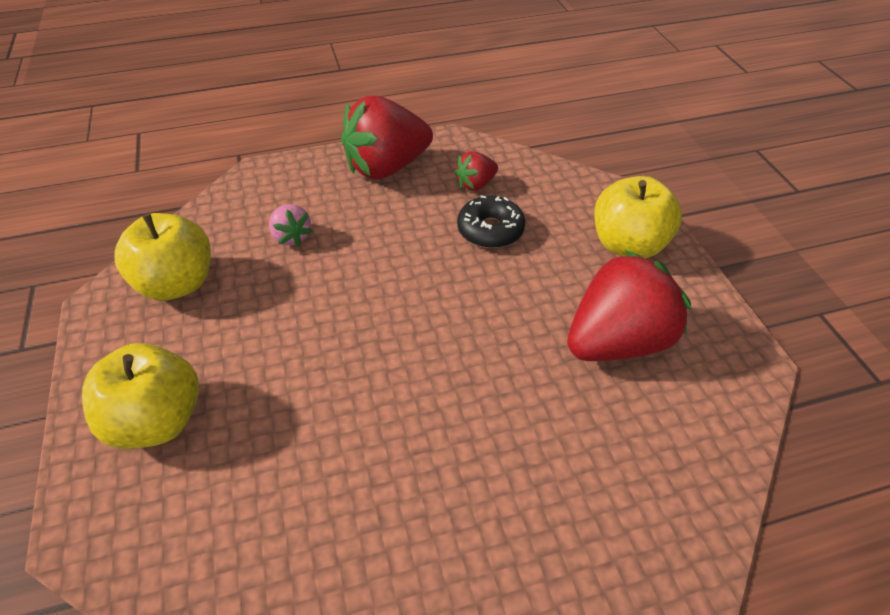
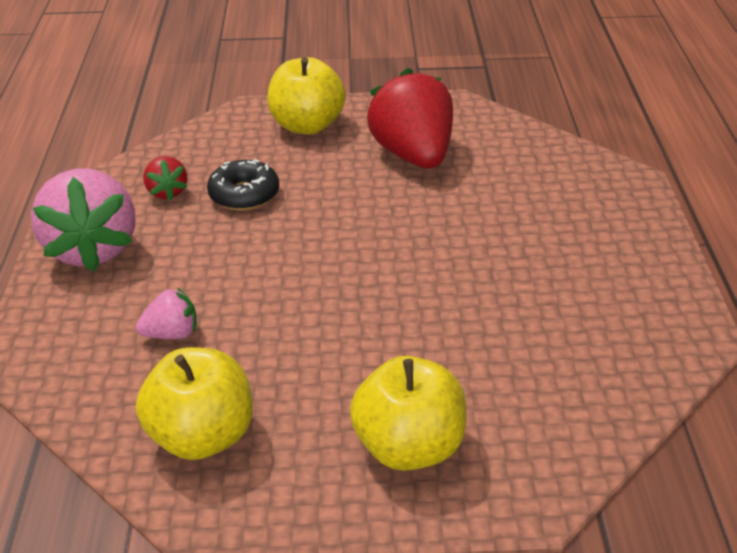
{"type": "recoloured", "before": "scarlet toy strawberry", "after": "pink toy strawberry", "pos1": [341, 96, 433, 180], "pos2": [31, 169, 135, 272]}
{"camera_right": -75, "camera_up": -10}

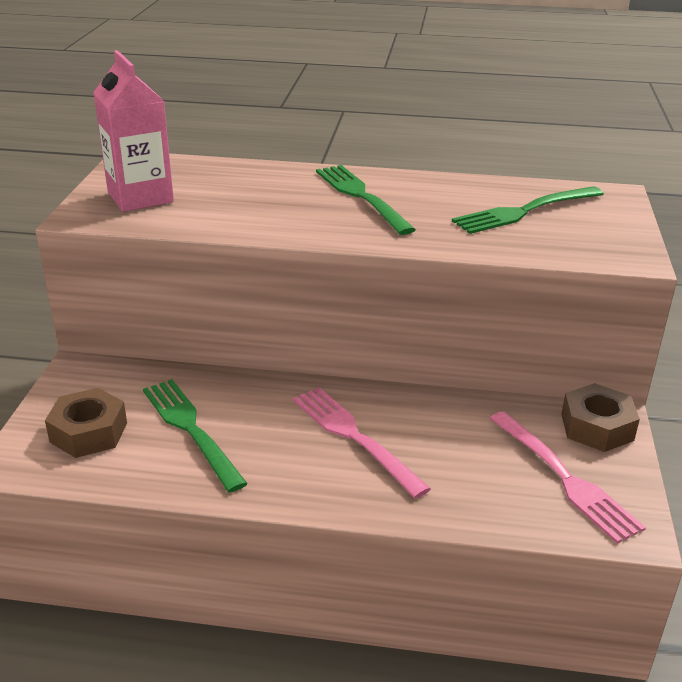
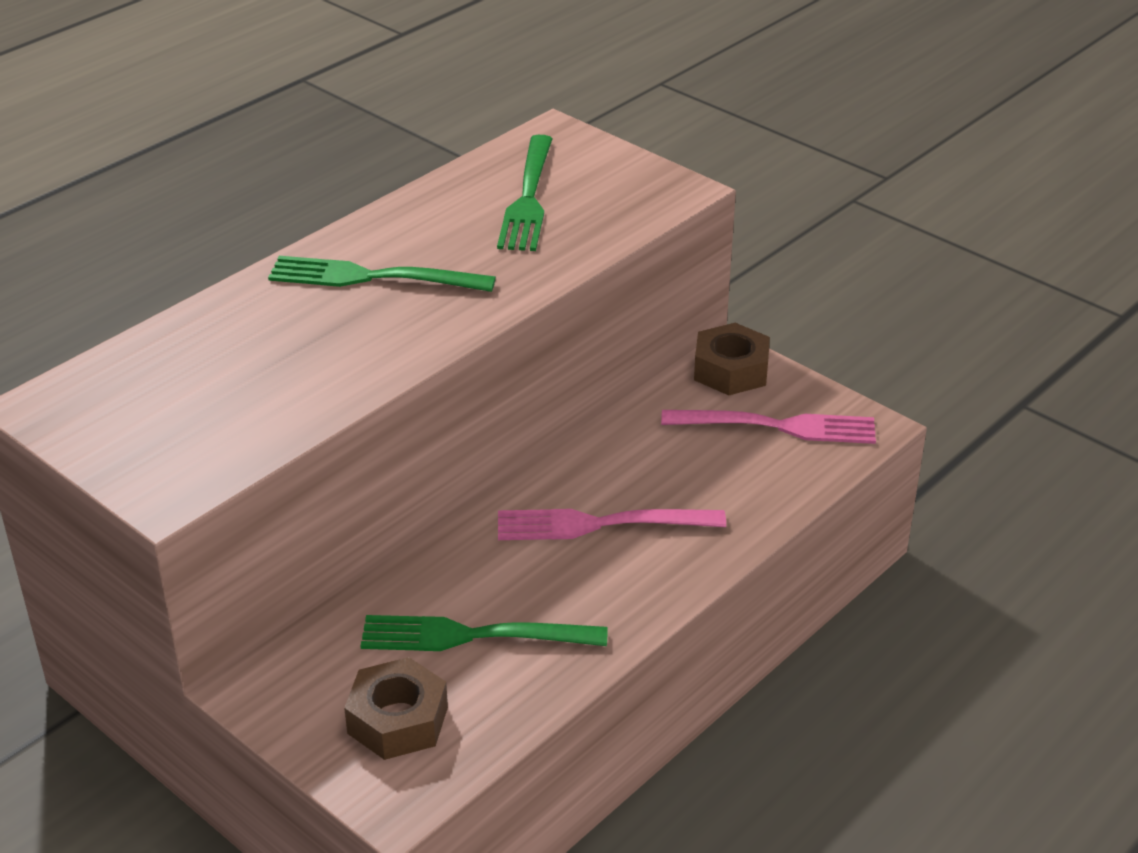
{"type": "removed", "before": "pink juice carton", "pos1": [93, 50, 174, 212]}
{"camera_right": -55, "camera_up": 5}

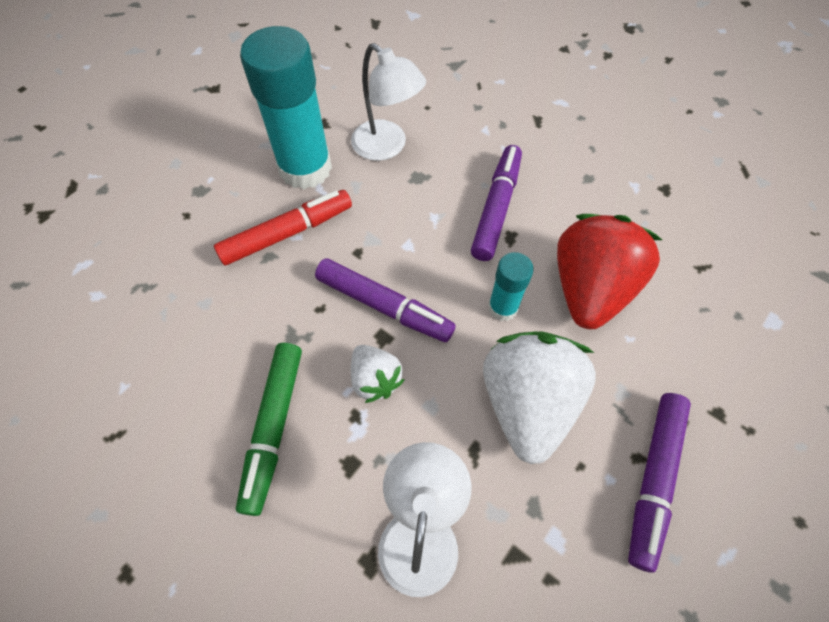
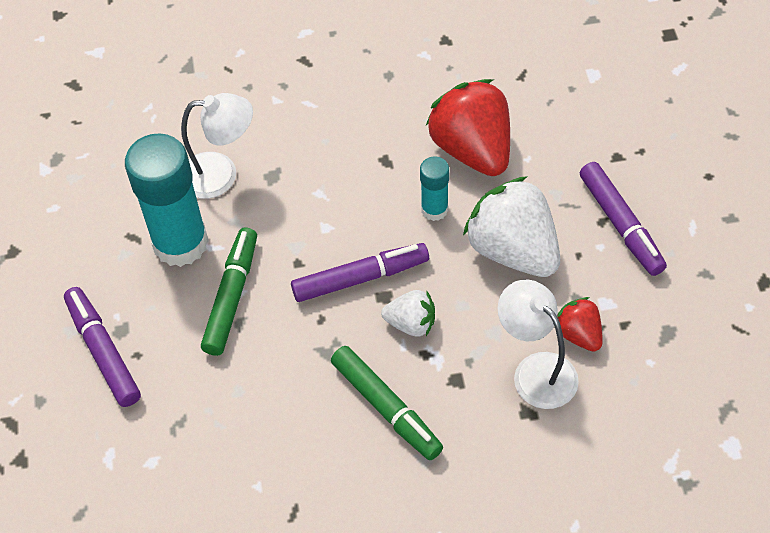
{"type": "added", "after": "scarlet toy strawberry", "pos2": [557, 297, 603, 352]}
{"type": "moved", "before": "purple felt pen", "pos1": [471, 145, 522, 261], "pos2": [64, 287, 141, 407]}
{"type": "recoloured", "before": "scarlet felt pen", "after": "leaf-green felt pen", "pos1": [214, 190, 352, 265], "pos2": [201, 227, 257, 356]}
{"camera_right": -45, "camera_up": -5}

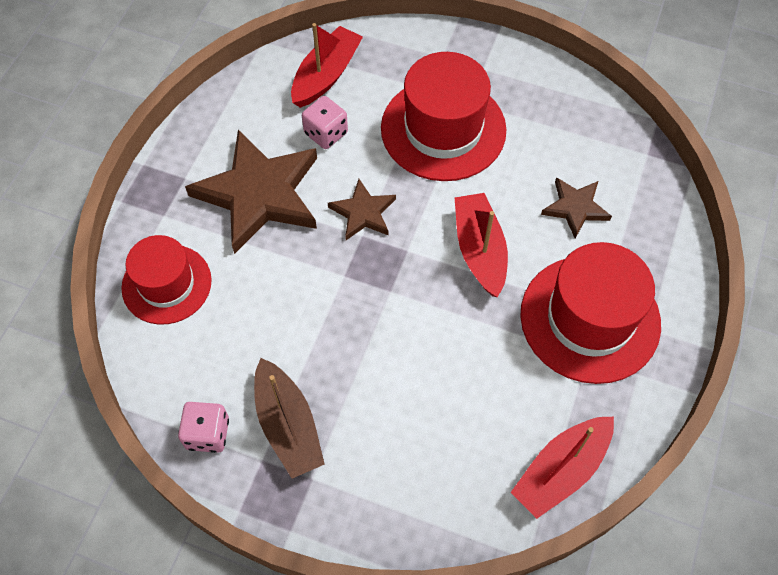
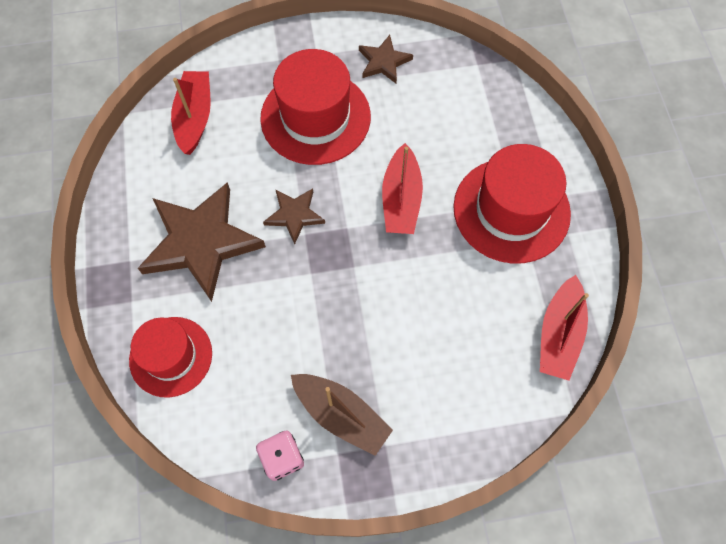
{"type": "removed", "before": "pink die", "pos1": [302, 96, 348, 149]}
{"type": "moved", "before": "dark brown star", "pos1": [541, 177, 612, 239], "pos2": [359, 35, 413, 83]}
{"type": "turned", "before": "scarlet boat", "pos1": [455, 193, 508, 297], "pos2": [382, 143, 423, 234], "turn": -135}
{"camera_right": -30, "camera_up": 5}

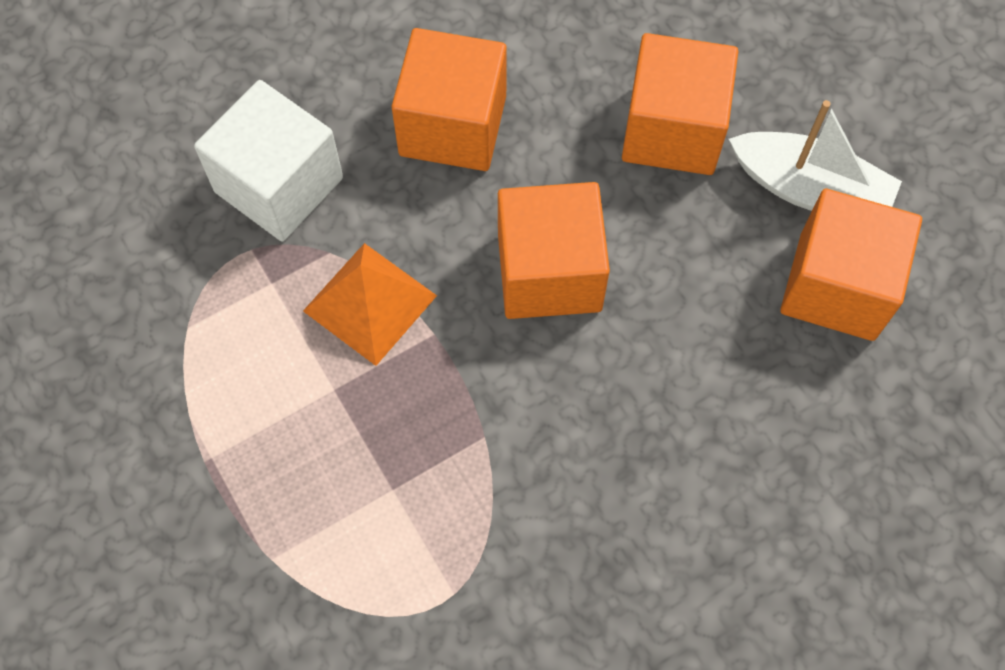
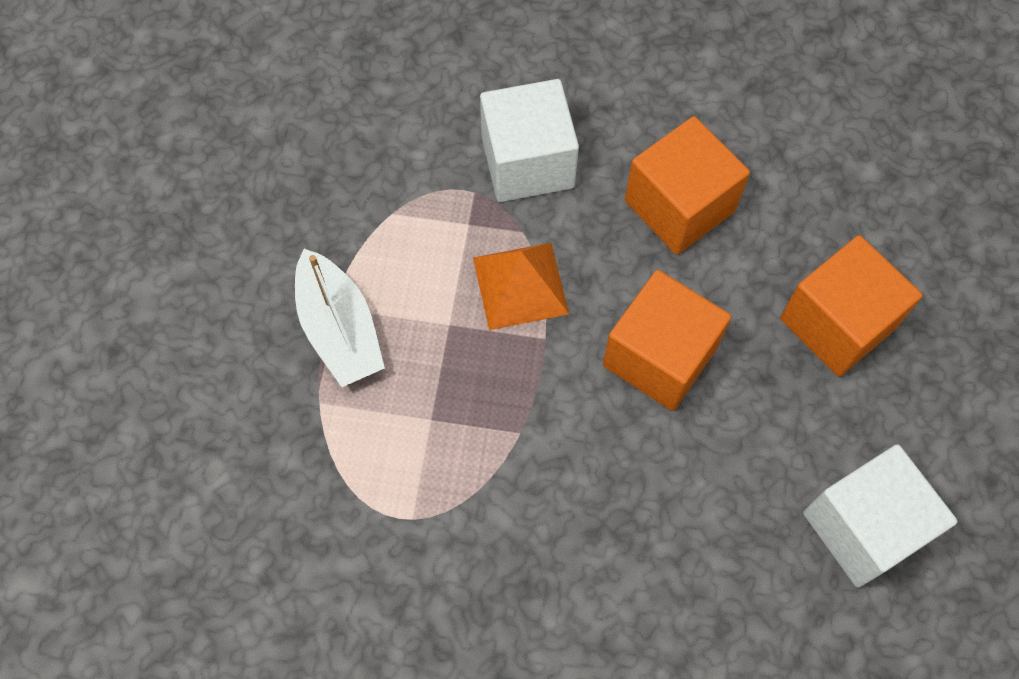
{"type": "moved", "before": "pure white boat", "pos1": [729, 100, 902, 211], "pos2": [295, 249, 385, 387]}
{"type": "recoloured", "before": "bright orange solid cube", "after": "pure white solid cube", "pos1": [780, 189, 922, 341], "pos2": [803, 444, 958, 587]}
{"camera_right": 40, "camera_up": 0}

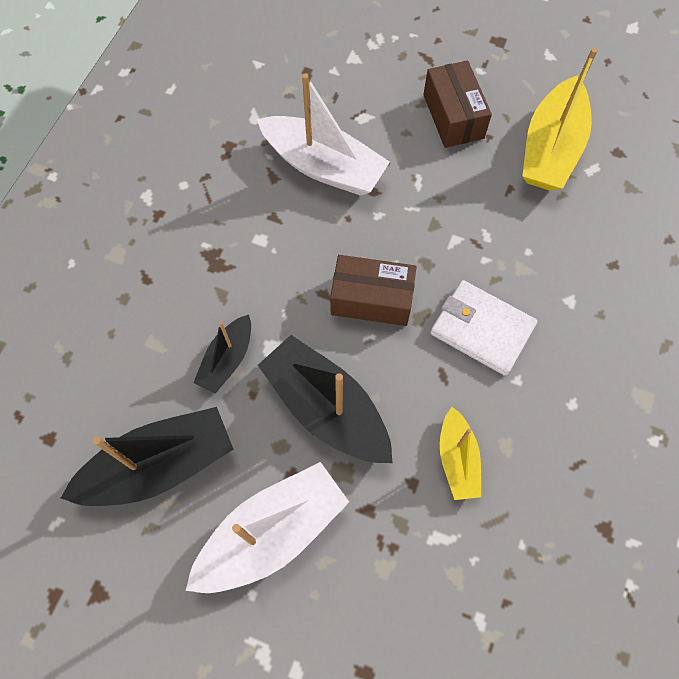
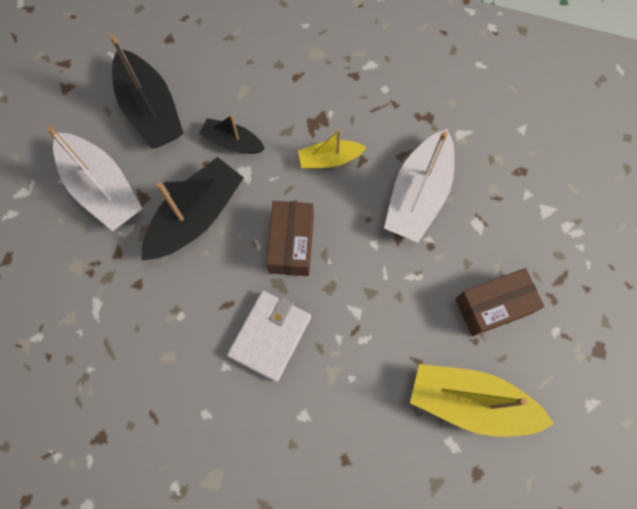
{"type": "moved", "before": "bright yellow boat", "pos1": [440, 407, 481, 500], "pos2": [298, 129, 367, 169]}
{"camera_right": 85, "camera_up": 5}

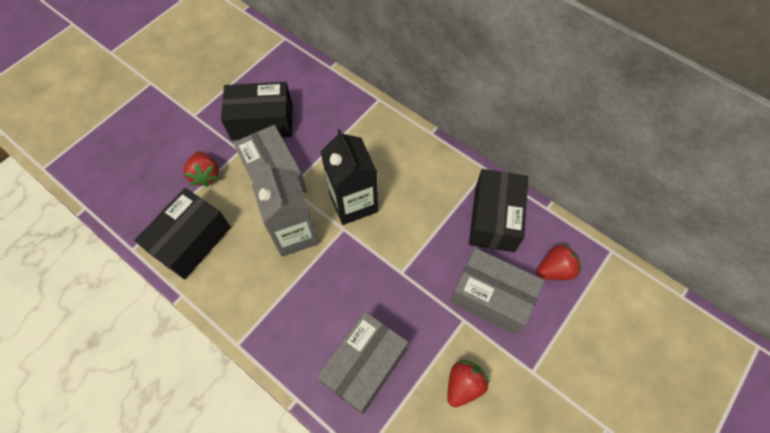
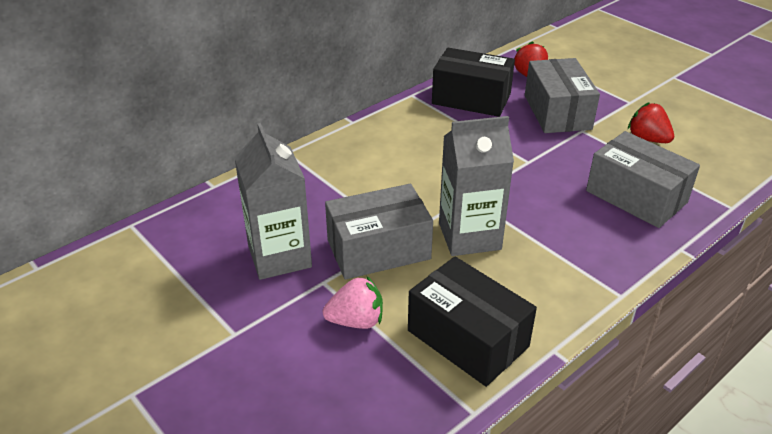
{"type": "removed", "before": "black juice carton", "pos1": [320, 129, 378, 225]}
{"type": "replaced", "before": "black parcel", "after": "ash-grey juice carton", "pos1": [221, 82, 292, 140], "pos2": [235, 123, 312, 280]}
{"type": "recoloured", "before": "scarlet toy strawberry", "after": "pink toy strawberry", "pos1": [183, 151, 219, 187], "pos2": [323, 276, 383, 329]}
{"type": "turned", "before": "ash-grey parcel", "pos1": [450, 248, 544, 334], "pos2": [525, 58, 600, 133], "turn": -45}
{"camera_right": -80, "camera_up": -25}

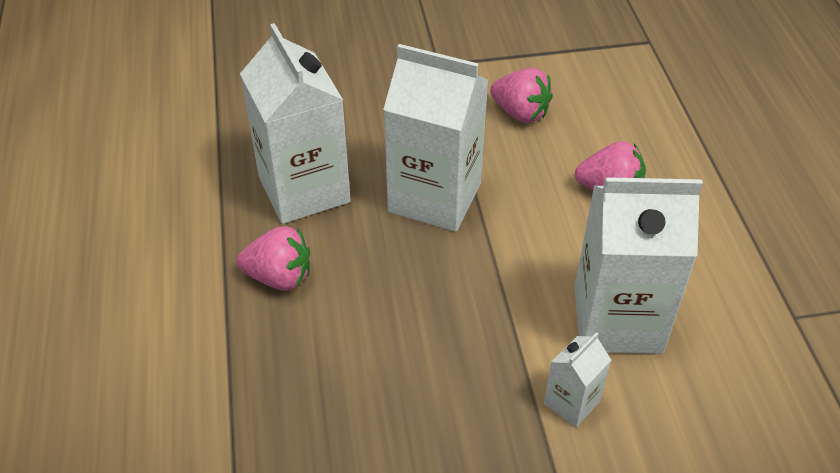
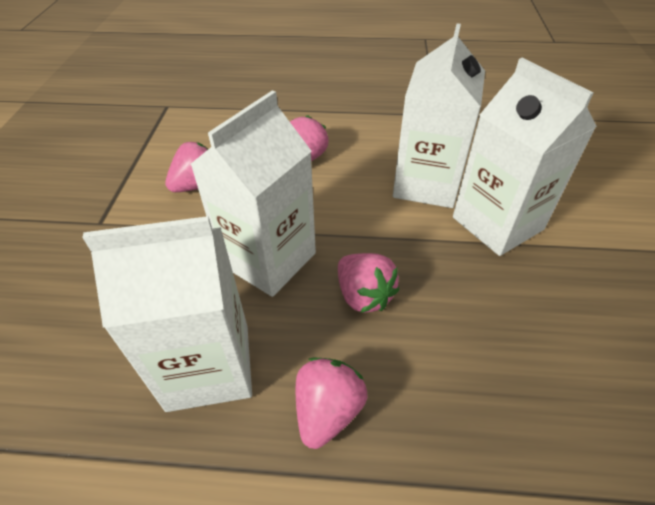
{"type": "added", "after": "pink toy strawberry", "pos2": [338, 253, 399, 313]}
{"type": "resized", "before": "pure white juice carton", "pos1": [544, 332, 611, 427], "pos2": [453, 58, 597, 256], "scale": 2.14}
{"camera_right": -75, "camera_up": 0}

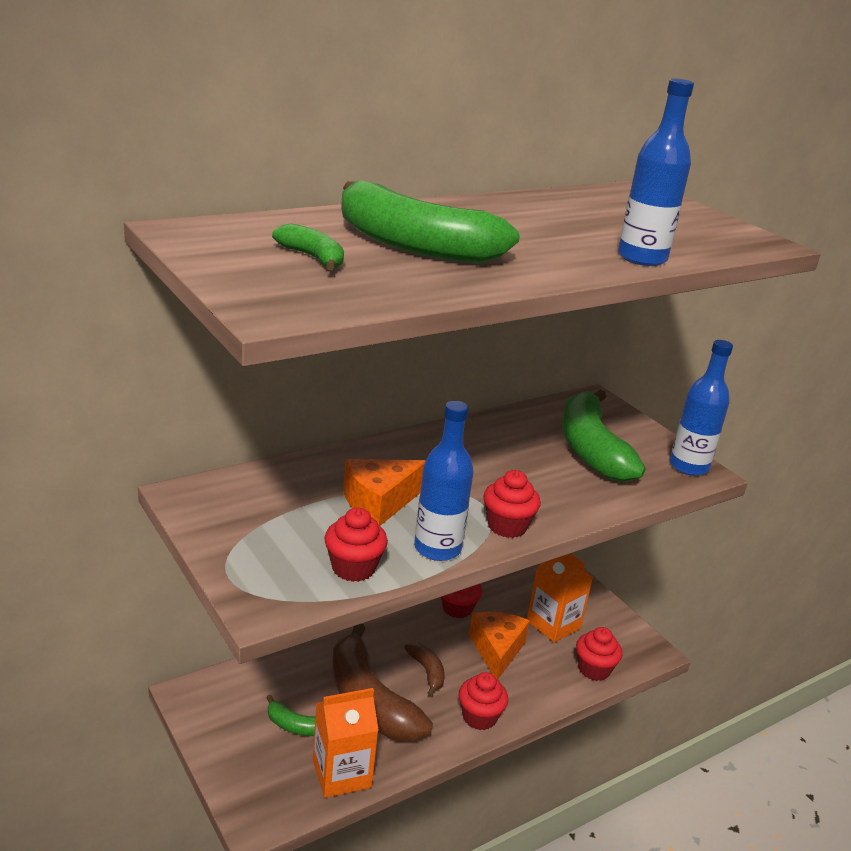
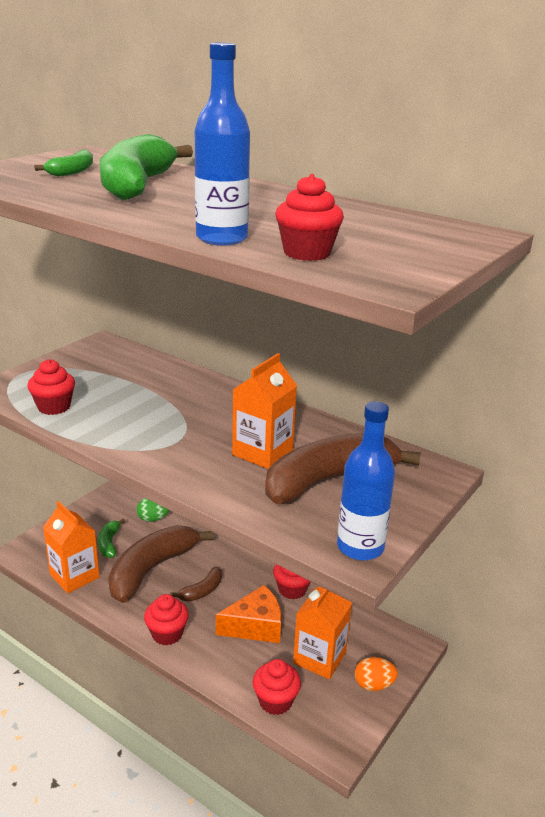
{"type": "removed", "before": "bright orange cheese", "pos1": [343, 459, 426, 526]}
{"type": "removed", "before": "blue bottle", "pos1": [414, 401, 474, 561]}
{"type": "added", "after": "leaf-green toy egg", "pos2": [137, 498, 169, 522]}
{"type": "added", "after": "bright orange juice carton", "pos2": [232, 353, 297, 469]}
{"type": "added", "after": "bright orange toy egg", "pos2": [355, 657, 398, 691]}
{"type": "moved", "before": "scarlet fairy cake", "pos1": [483, 470, 541, 538], "pos2": [275, 174, 344, 261]}
{"type": "recoloured", "before": "leaf-green banana fruit", "after": "dark brown banana fruit", "pos1": [562, 390, 645, 482], "pos2": [265, 433, 421, 504]}
{"camera_right": 70, "camera_up": 0}

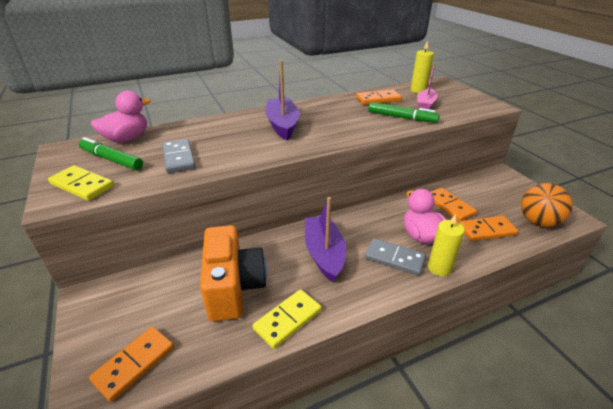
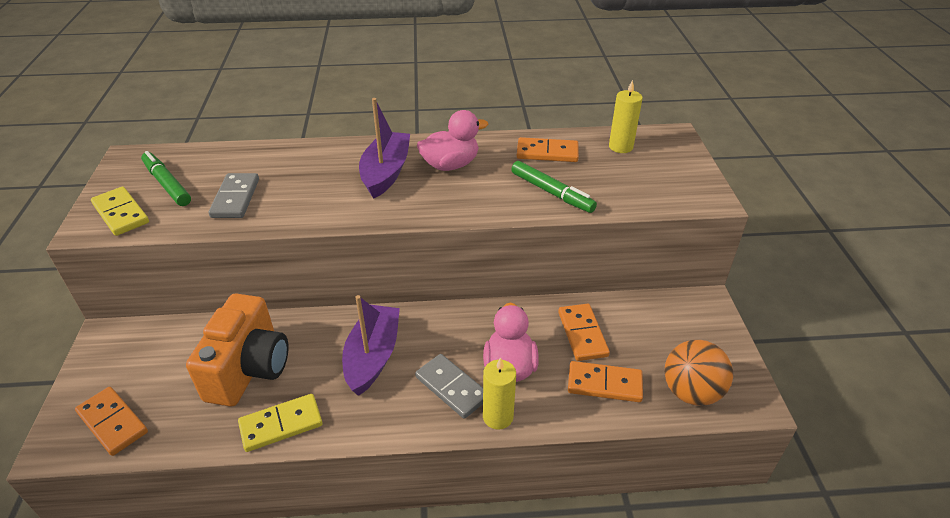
{"type": "removed", "before": "pink boat", "pos1": [417, 64, 438, 109]}
{"type": "moved", "before": "pink rubber duck", "pos1": [91, 91, 151, 142], "pos2": [417, 110, 488, 171]}
{"type": "turned", "before": "bright orange domino piece", "pos1": [89, 327, 174, 402], "pos2": [75, 387, 148, 456], "turn": 75}
{"camera_right": 20, "camera_up": 5}

